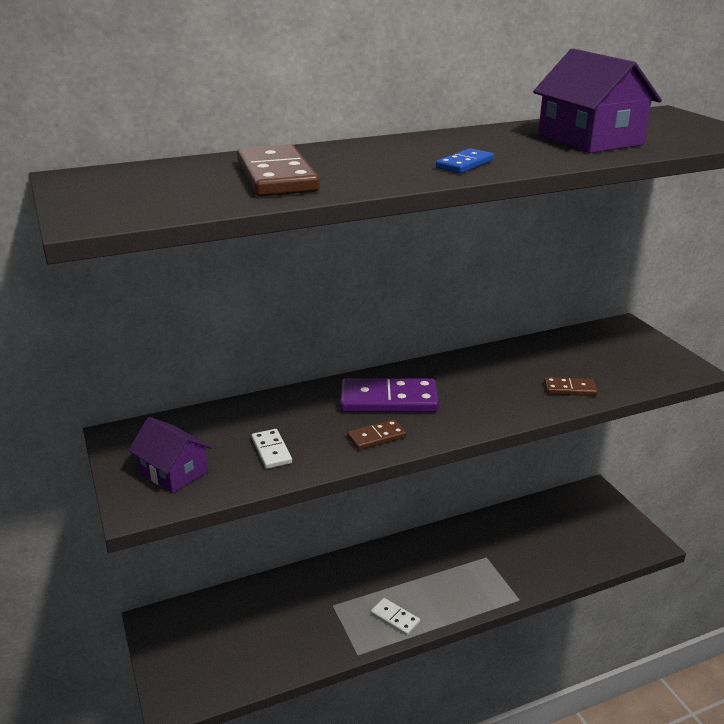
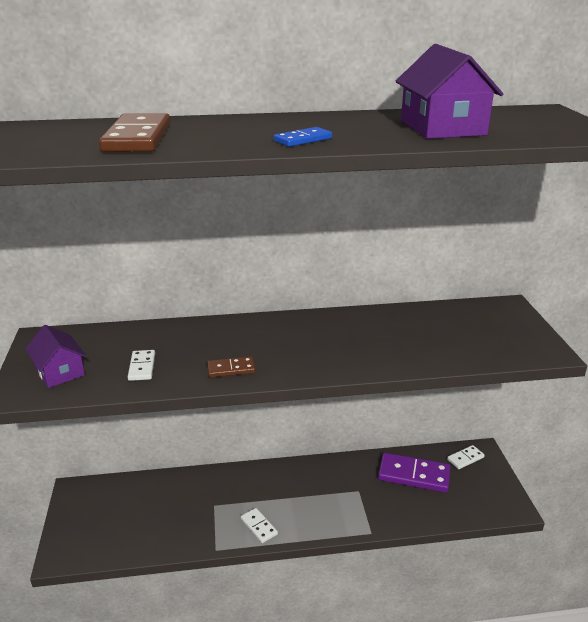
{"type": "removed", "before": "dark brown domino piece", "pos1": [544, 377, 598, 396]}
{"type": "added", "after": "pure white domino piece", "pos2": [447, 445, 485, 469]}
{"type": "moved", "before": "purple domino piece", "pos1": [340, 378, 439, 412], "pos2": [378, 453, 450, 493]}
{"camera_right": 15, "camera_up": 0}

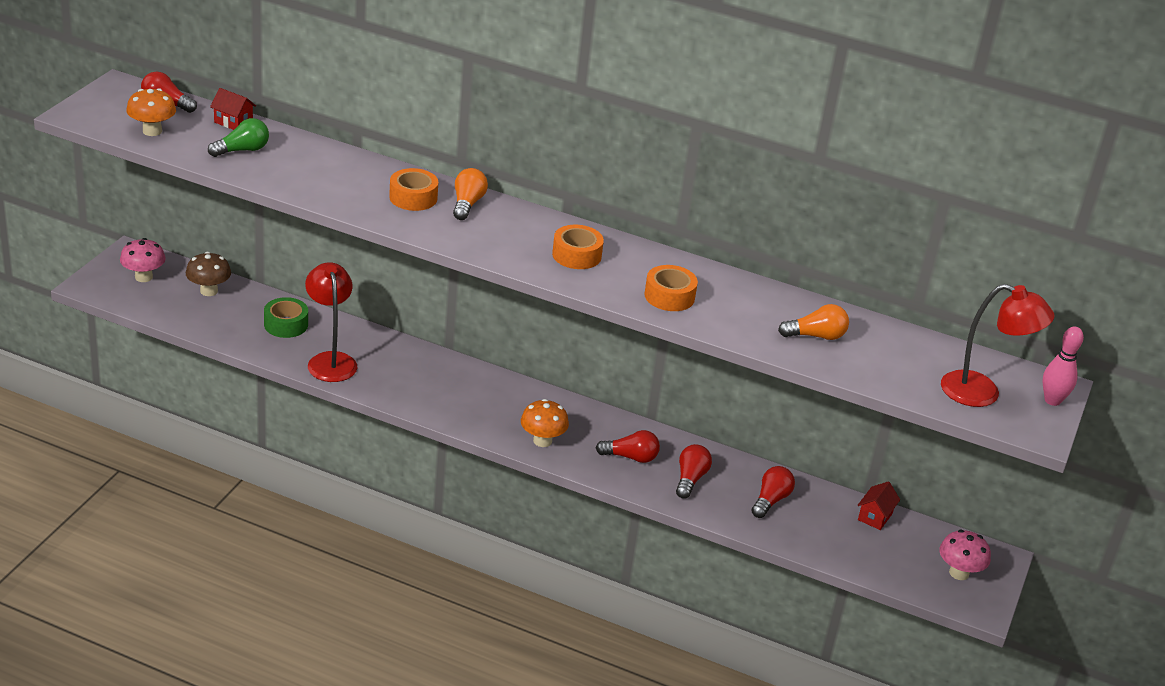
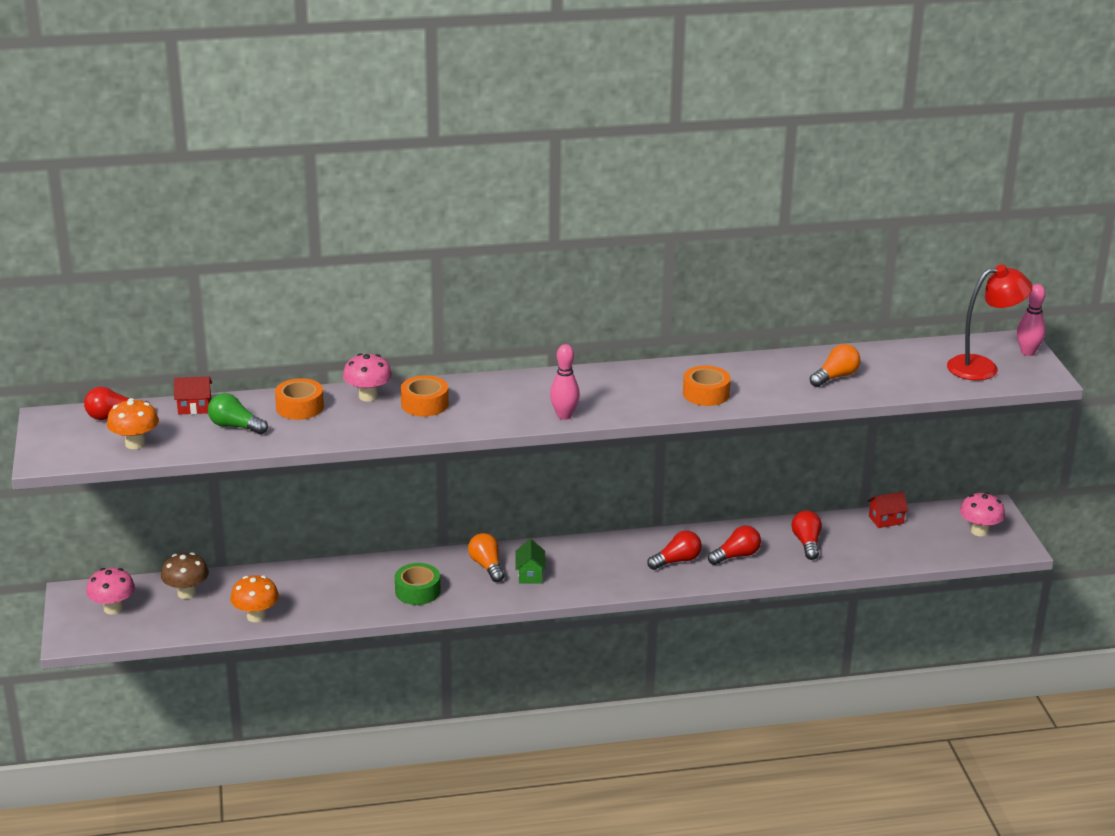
{"type": "removed", "before": "scarlet reading lamp", "pos1": [305, 262, 357, 382]}
{"type": "added", "after": "pink fungus", "pos2": [343, 353, 392, 402]}
{"type": "added", "after": "leaf-green toy house", "pos2": [515, 539, 546, 583]}
{"type": "added", "after": "pink tenpin", "pos2": [550, 344, 580, 420]}
{"type": "moved", "before": "leaf-green tape", "pos1": [264, 297, 308, 338], "pos2": [395, 563, 441, 605]}
{"type": "moved", "before": "bright orange lightbulb", "pos1": [453, 168, 488, 220], "pos2": [468, 533, 504, 582]}
{"type": "moved", "before": "bright orange fungus", "pos1": [521, 399, 569, 447], "pos2": [230, 575, 279, 622]}
{"type": "moved", "before": "bright orange tape", "pos1": [552, 225, 604, 269], "pos2": [275, 378, 324, 420]}
{"type": "turned", "before": "leaf-green lightbulb", "pos1": [208, 118, 269, 157], "pos2": [208, 393, 268, 434], "turn": -90}
{"type": "turned", "before": "scarlet lightbulb", "pos1": [676, 444, 712, 499], "pos2": [708, 526, 761, 565], "turn": 75}
{"type": "turned", "before": "scarlet toy house", "pos1": [858, 481, 900, 530], "pos2": [868, 491, 908, 528], "turn": 75}
{"camera_right": -30, "camera_up": -5}

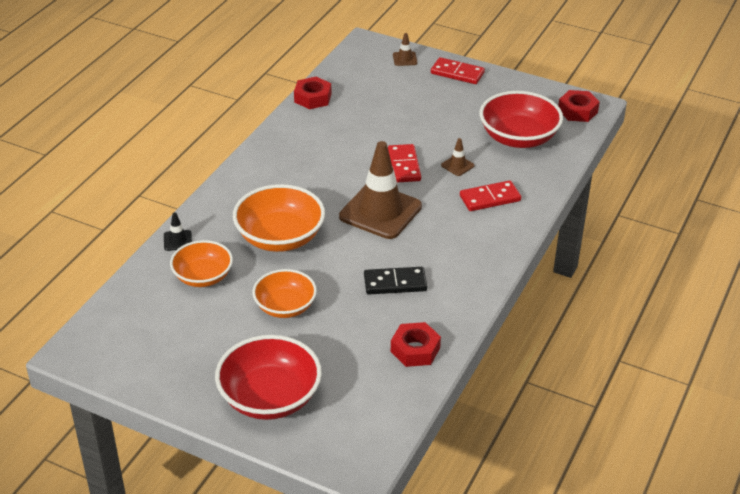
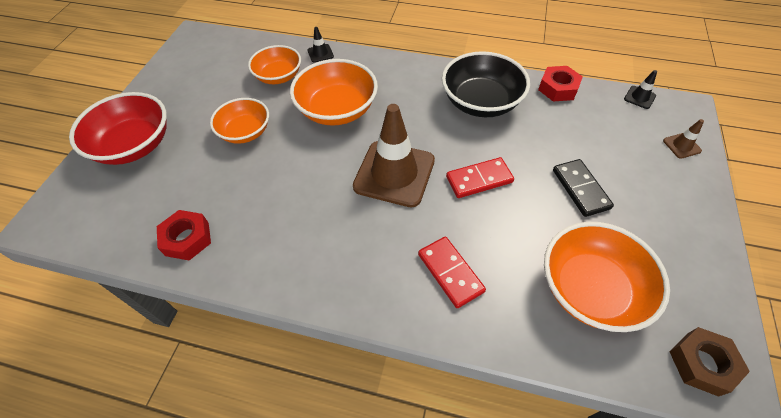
{"type": "removed", "before": "scarlet domino piece", "pos1": [431, 57, 485, 84]}
{"type": "removed", "before": "dark brown road cone", "pos1": [441, 138, 474, 176]}
{"type": "added", "after": "black bowl", "pos2": [442, 51, 530, 117]}
{"type": "added", "after": "black road cone", "pos2": [624, 70, 657, 109]}
{"type": "moved", "before": "black domino piece", "pos1": [364, 267, 427, 295], "pos2": [553, 159, 614, 217]}
{"type": "recoloured", "before": "scarlet bowl", "after": "bright orange bowl", "pos1": [480, 91, 563, 148], "pos2": [544, 222, 670, 332]}
{"type": "recoloured", "before": "scarlet hexagon nut", "after": "dark brown hexagon nut", "pos1": [558, 90, 600, 122], "pos2": [669, 327, 750, 397]}
{"camera_right": 80, "camera_up": 15}

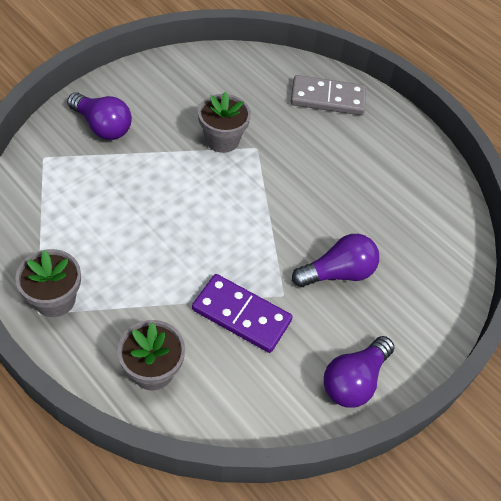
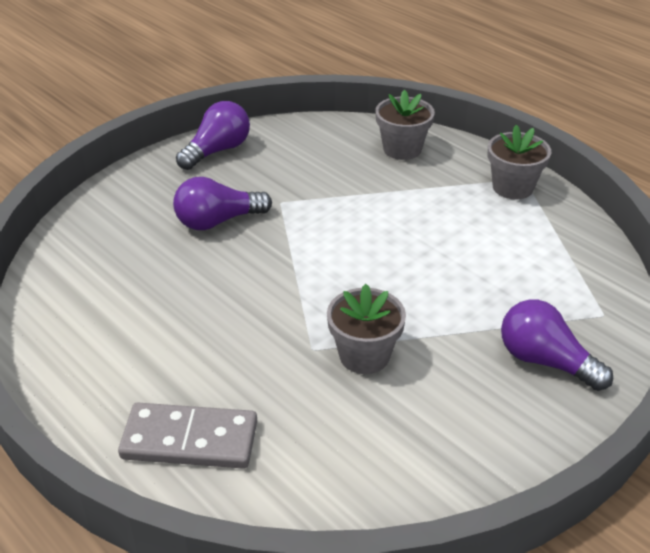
{"type": "removed", "before": "purple domino piece", "pos1": [192, 274, 293, 353]}
{"camera_right": -175, "camera_up": -15}

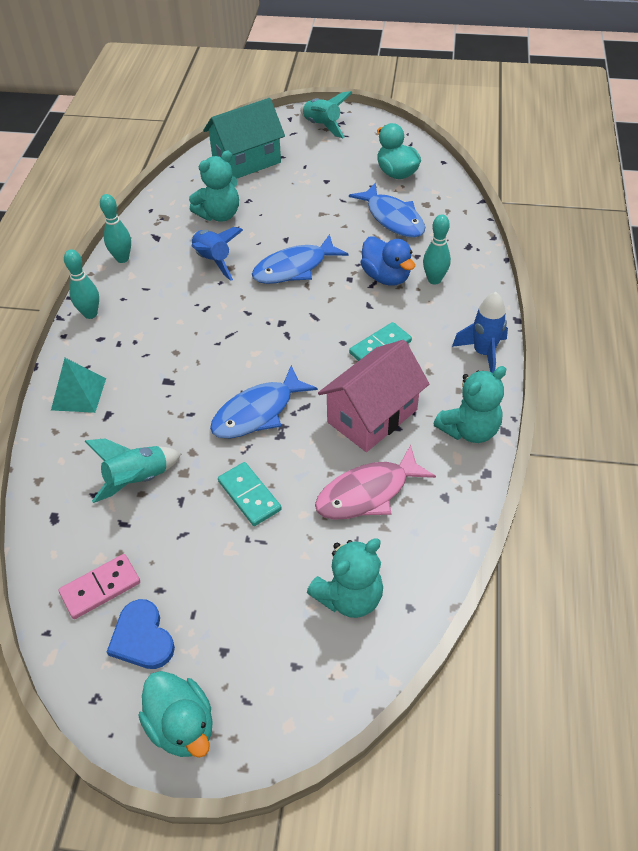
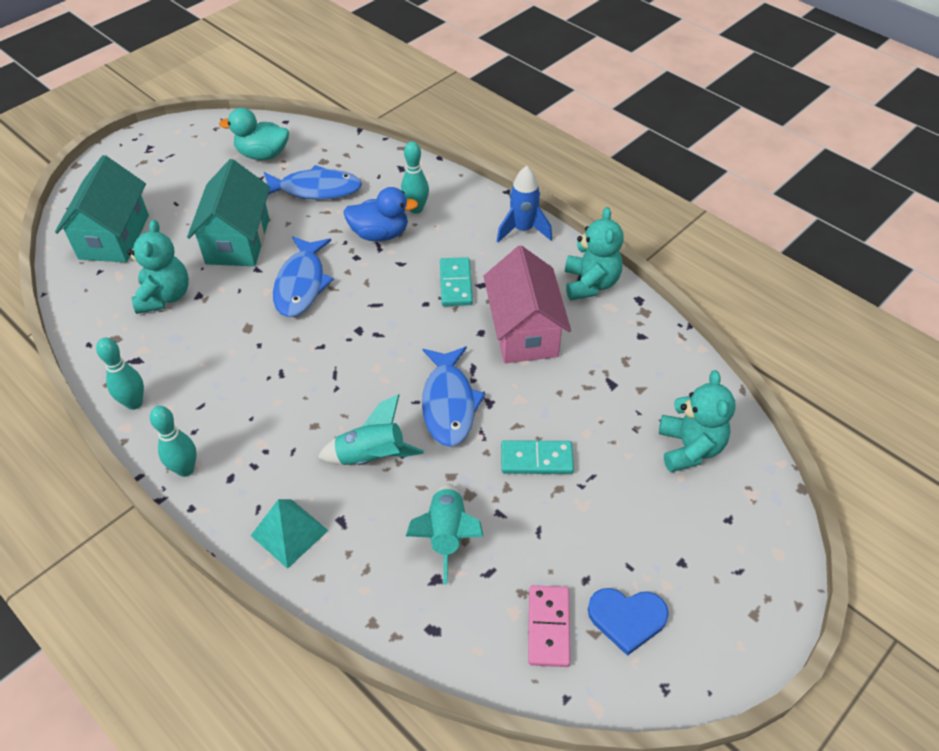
{"type": "removed", "before": "aqua rubber duck", "pos1": [138, 671, 213, 758]}
{"type": "removed", "before": "blue rocket", "pos1": [192, 227, 243, 281]}
{"type": "removed", "before": "pink toy fish", "pos1": [315, 444, 436, 520]}
{"type": "added", "after": "aqua toy house", "pos2": [187, 159, 270, 266]}
{"type": "moved", "before": "aqua rocket", "pos1": [300, 91, 352, 138], "pos2": [318, 394, 424, 465]}
{"camera_right": -55, "camera_up": 0}

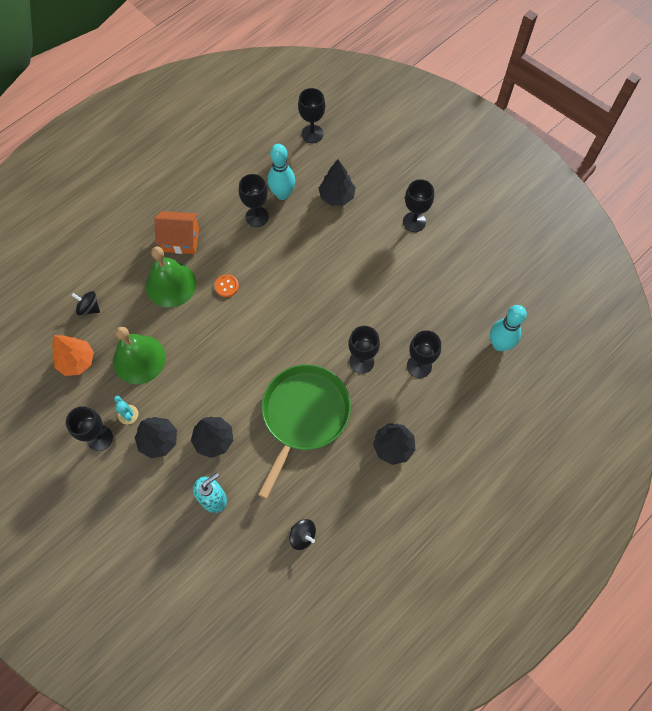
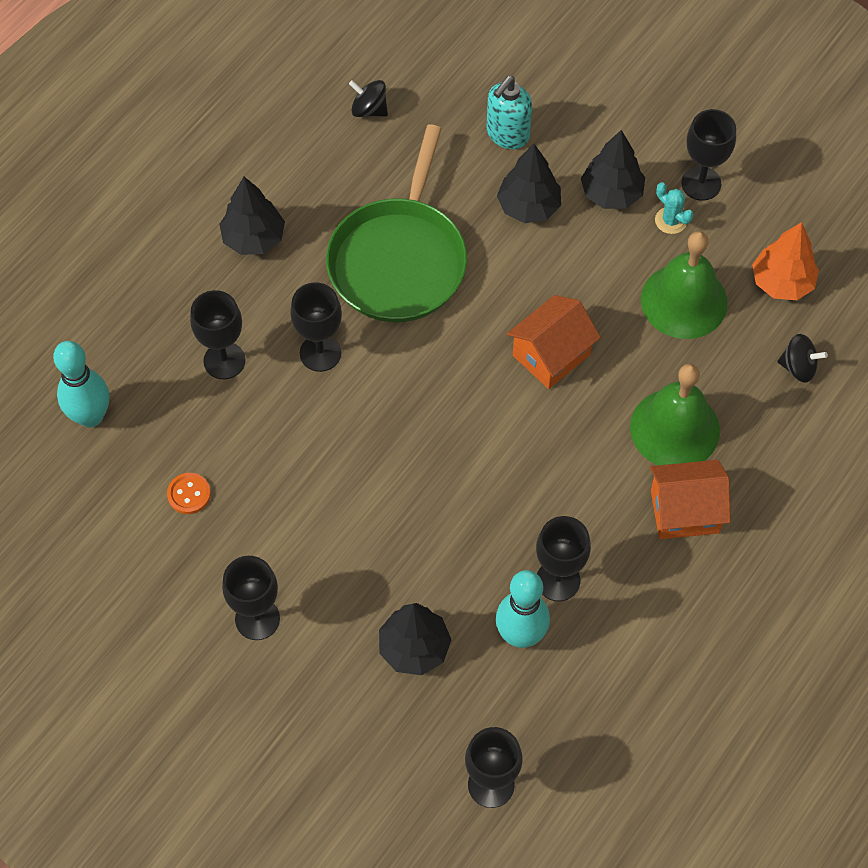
{"type": "added", "after": "bright orange toy house", "pos2": [507, 295, 601, 389]}
{"type": "moved", "before": "bright orange button", "pos1": [215, 274, 239, 297], "pos2": [167, 473, 211, 514]}
{"camera_right": 170, "camera_up": -5}

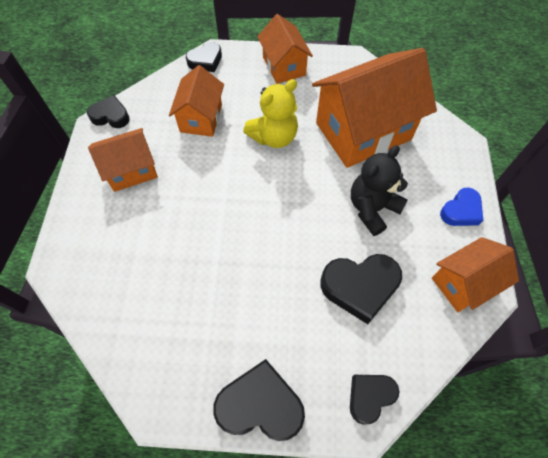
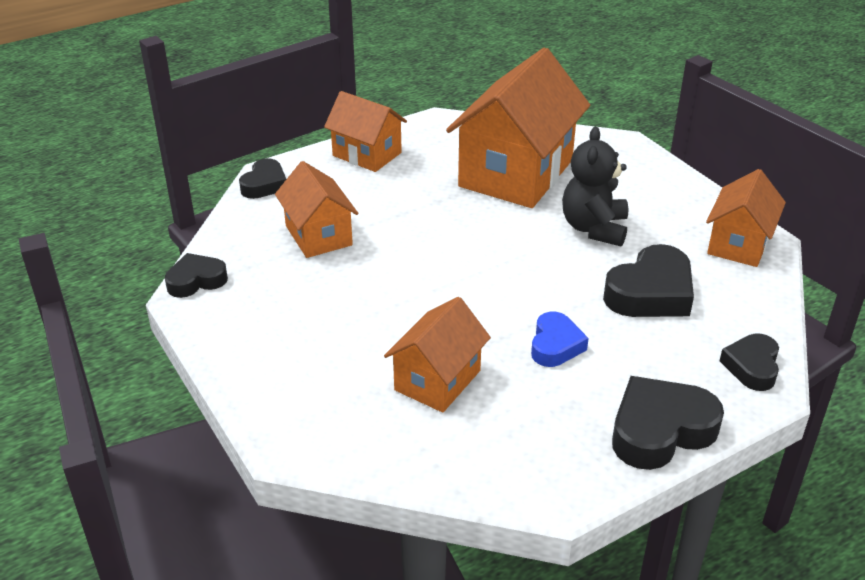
{"type": "removed", "before": "bright yellow teddy bear", "pos1": [243, 79, 298, 148]}
{"type": "moved", "before": "bright orange toy house", "pos1": [88, 128, 158, 192], "pos2": [384, 297, 491, 413]}
{"type": "moved", "before": "blue love heart", "pos1": [440, 187, 483, 226], "pos2": [531, 312, 589, 367]}
{"camera_right": -35, "camera_up": -25}

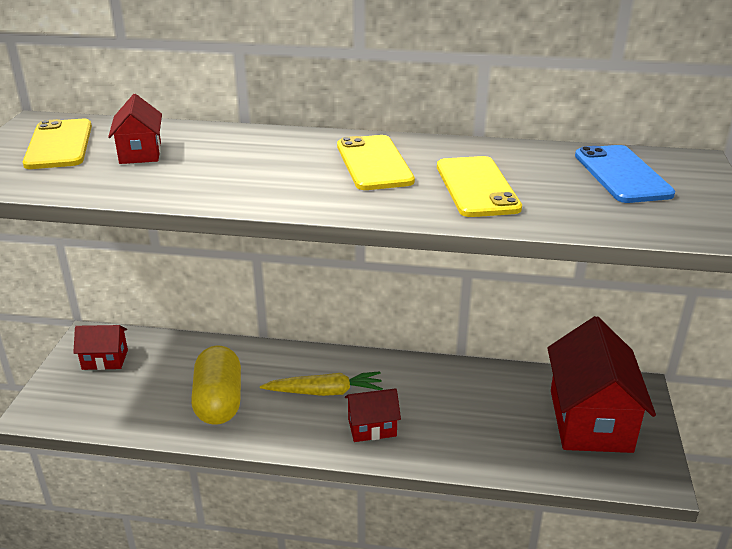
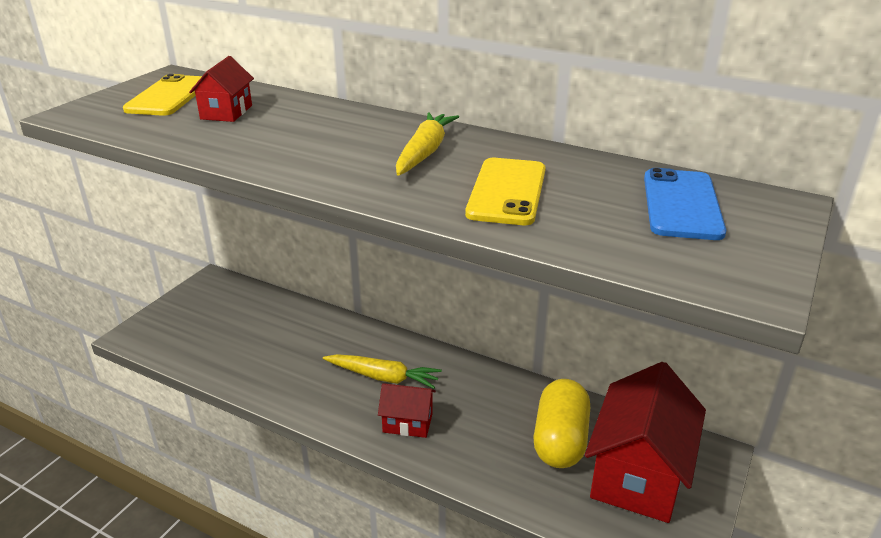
{"type": "removed", "before": "scarlet toy house", "pos1": [73, 325, 128, 370]}
{"type": "moved", "before": "bright yellow pill", "pos1": [191, 345, 241, 425], "pos2": [534, 379, 590, 468]}
{"type": "replaced", "before": "bright yellow smartphone", "after": "bright yellow toy carrot", "pos1": [337, 135, 415, 190], "pos2": [396, 112, 459, 176]}
{"camera_right": 20, "camera_up": 0}

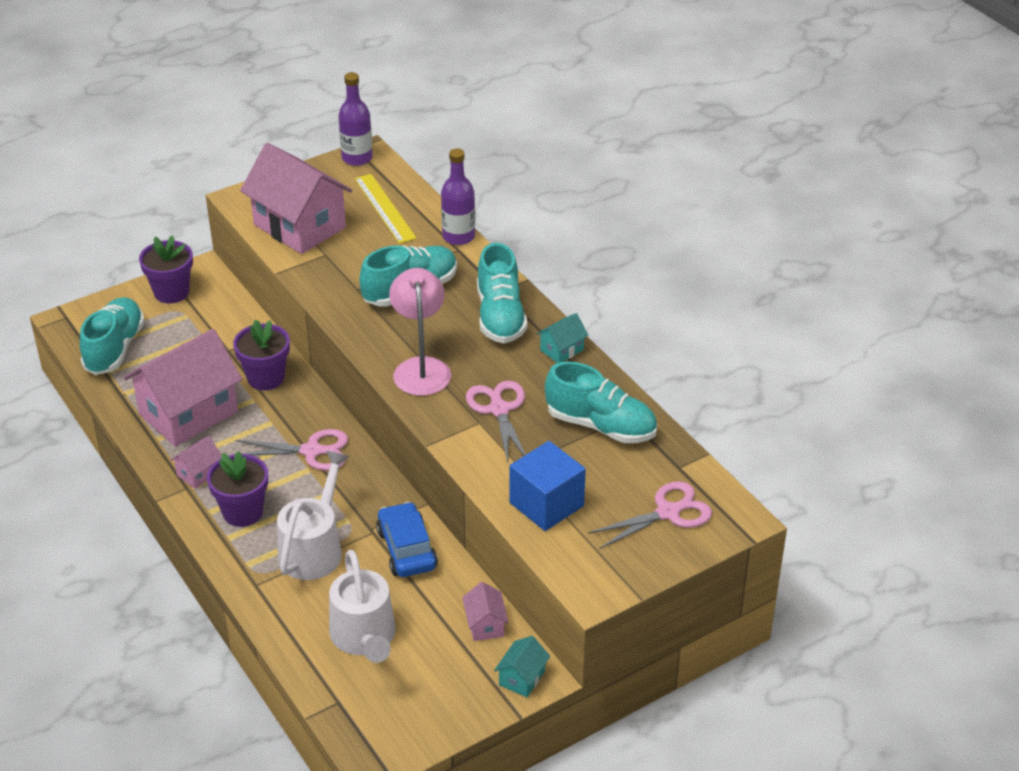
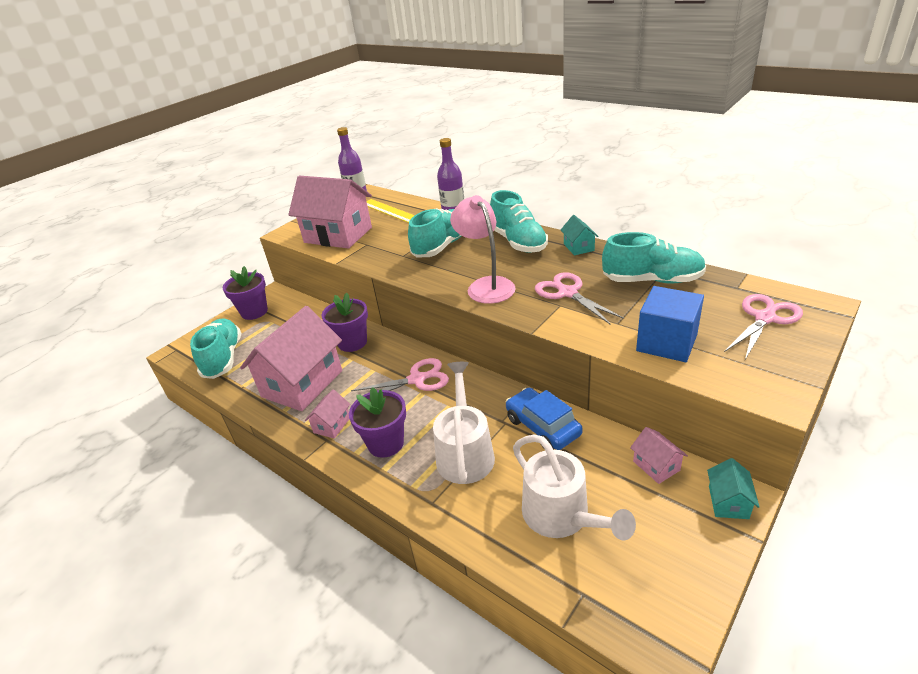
{"type": "turned", "before": "aqua toy house", "pos1": [536, 313, 588, 363], "pos2": [561, 215, 599, 255], "turn": -45}
{"camera_right": -15, "camera_up": -5}

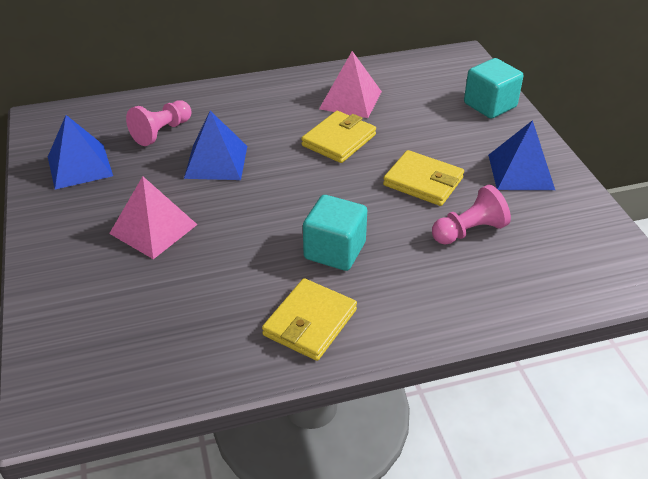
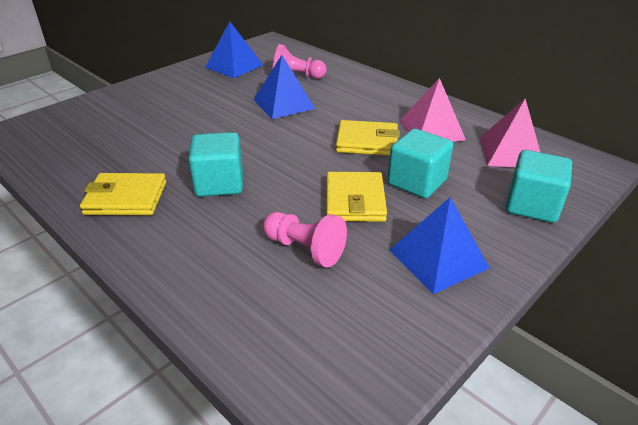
{"type": "added", "after": "aqua solid cube", "pos2": [388, 129, 453, 198]}
{"type": "moved", "before": "pink pyramid", "pos1": [109, 176, 198, 259], "pos2": [480, 98, 541, 167]}
{"camera_right": 60, "camera_up": -5}

